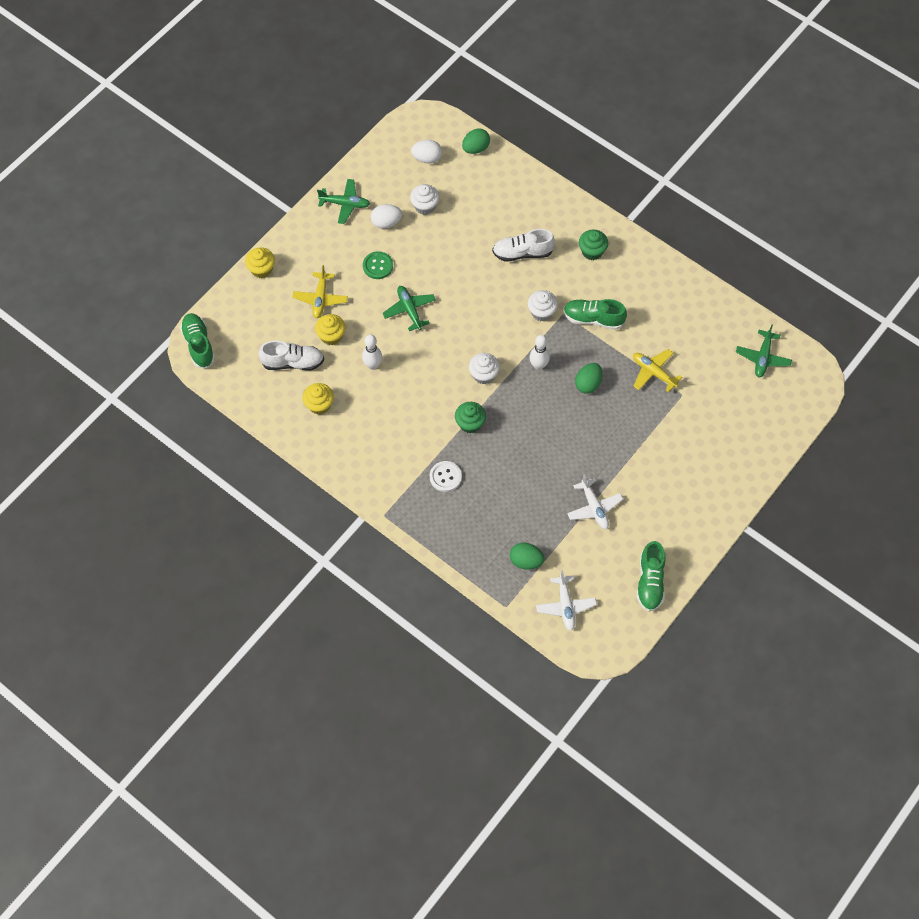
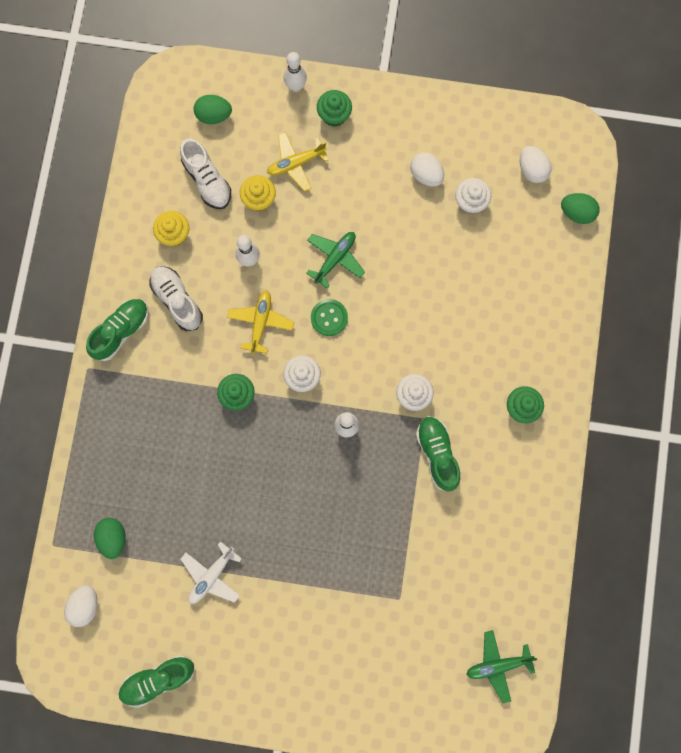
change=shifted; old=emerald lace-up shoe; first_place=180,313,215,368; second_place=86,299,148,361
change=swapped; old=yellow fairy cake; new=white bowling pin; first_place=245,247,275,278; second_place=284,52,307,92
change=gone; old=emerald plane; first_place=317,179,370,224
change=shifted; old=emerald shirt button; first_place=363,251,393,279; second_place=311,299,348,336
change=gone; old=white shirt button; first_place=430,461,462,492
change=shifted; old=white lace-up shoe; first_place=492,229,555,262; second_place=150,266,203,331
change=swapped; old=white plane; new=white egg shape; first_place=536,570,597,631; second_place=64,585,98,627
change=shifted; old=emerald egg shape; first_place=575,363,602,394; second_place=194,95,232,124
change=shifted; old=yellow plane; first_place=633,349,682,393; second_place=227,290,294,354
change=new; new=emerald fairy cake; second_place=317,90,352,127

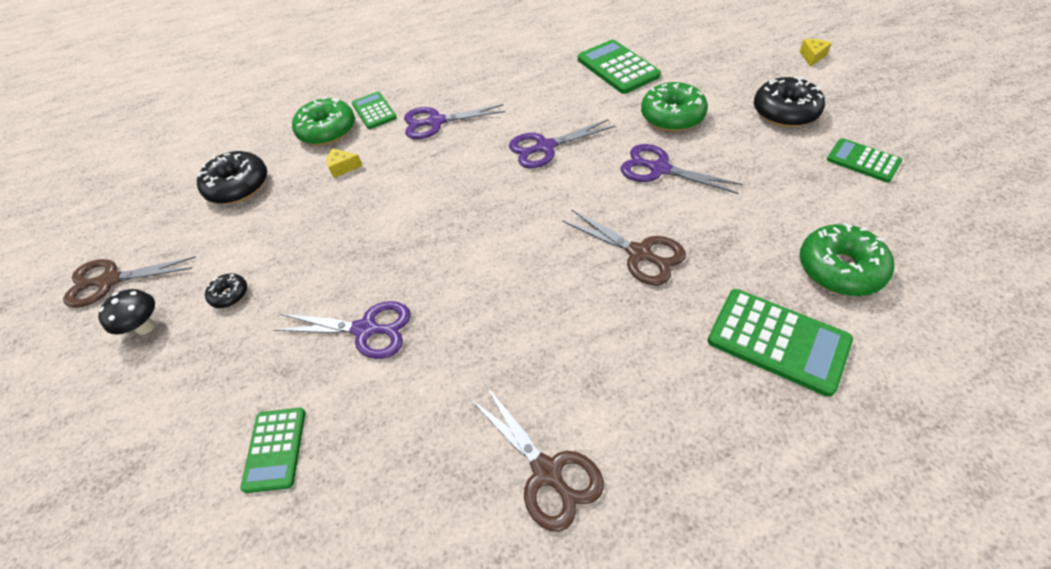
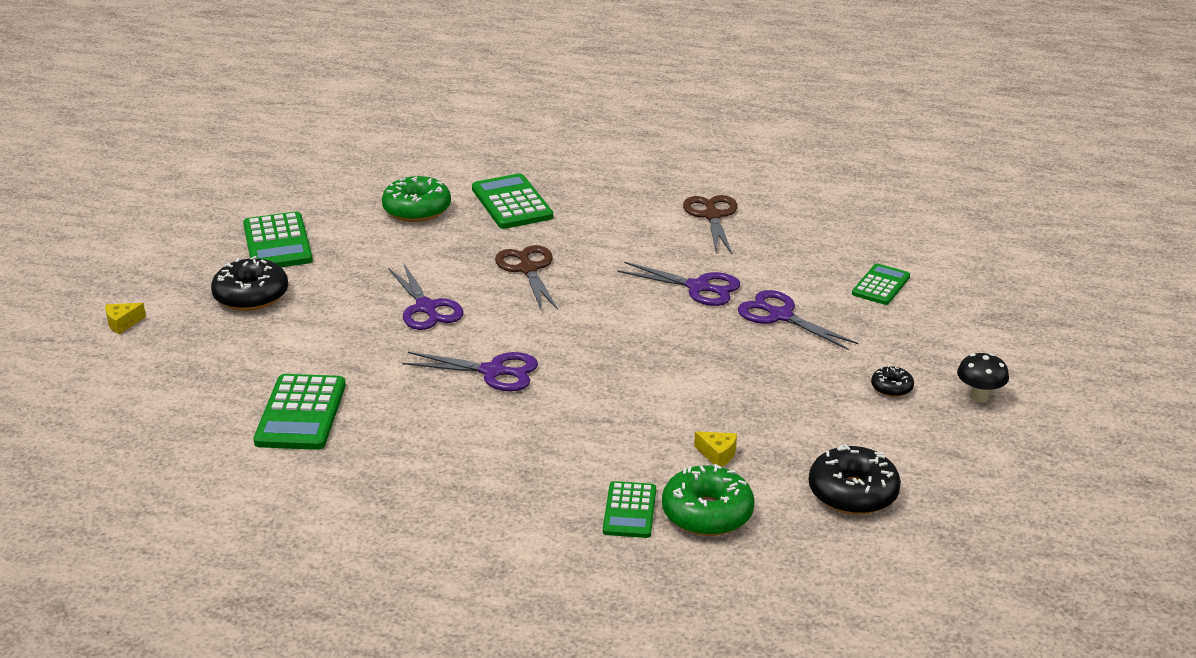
change=gone; old=russet pair of scissors; first_place=63,256,196,308
change=shifted; old=royal purple pair of scissors; first_place=404,104,506,139; second_place=617,262,740,306
change=gone; old=emerald donut; first_place=641,82,708,131
change=scaled; old=emerald calculator; first_place=827,138,902,183; second_place=243,212,313,267; factor=1.59

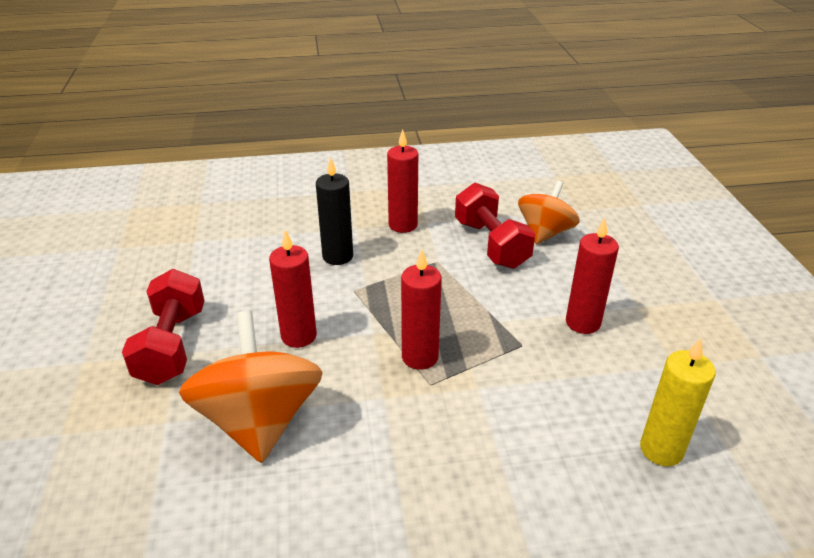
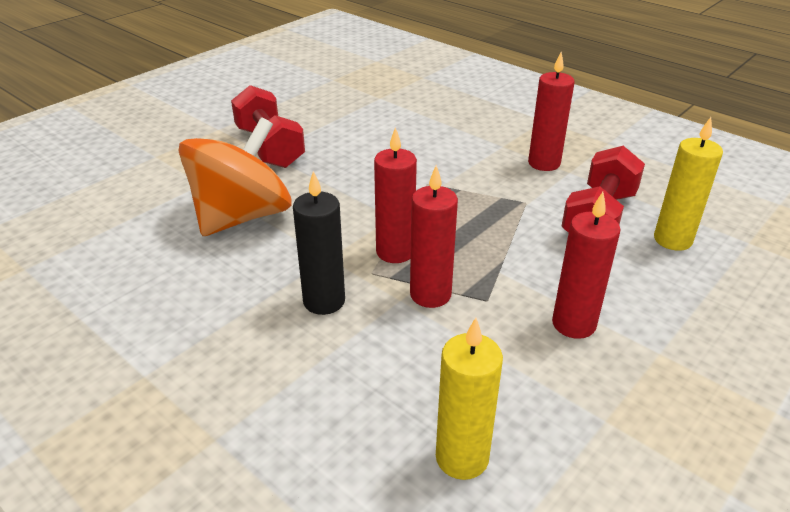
change=rotated; old=scarlet free weight; first_place=122,269,205,385; second_place=231,85,305,168; degrees=-75
change=shifted; old=scarlet candle; first_place=269,230,317,348; second_place=410,165,458,308
change=shifted; old=jet-black candle; first_place=316,157,353,265; second_place=293,171,345,315
change=swapped; old=orange-coloured spinning top; new=yellow candle; first_place=518,181,580,244; second_place=654,117,723,251

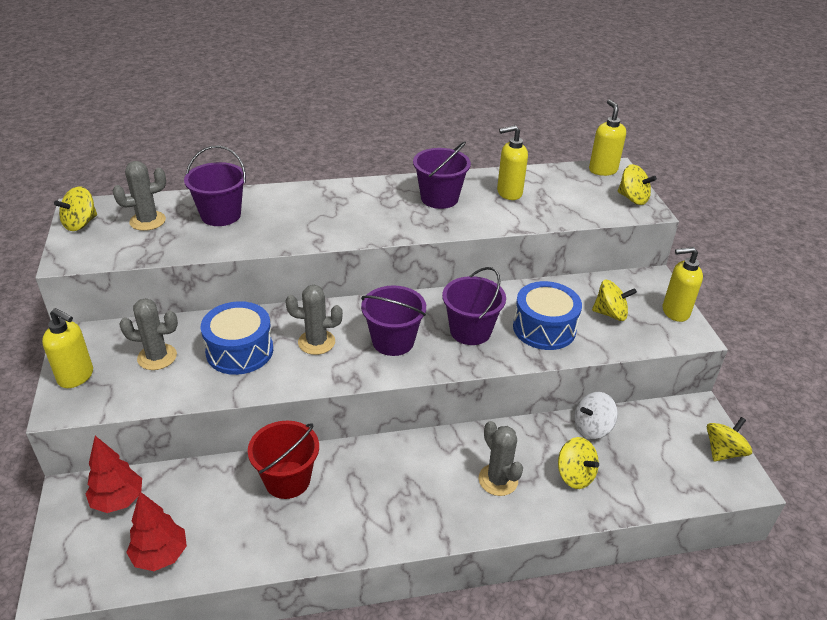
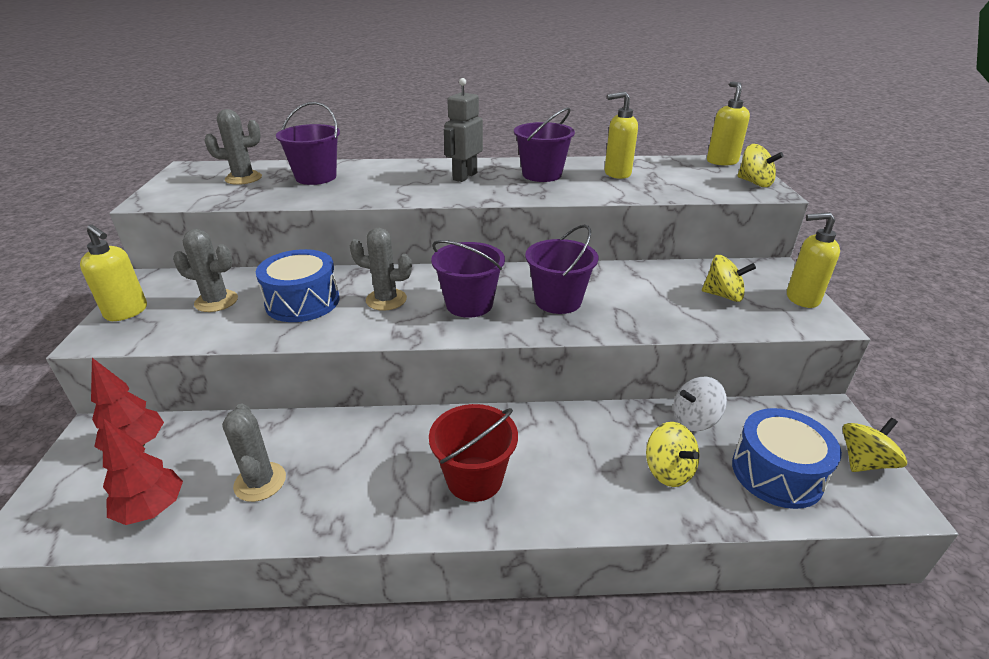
change=gone; old=yellow spinning top; first_place=54,186,97,231
change=shifted; old=scarlet pail; first_place=248,420,319,499; second_place=429,404,518,502
change=shifted; old=grey prickly plant; first_place=479,421,523,496; second_place=222,403,286,502
change=shifted; old=blue snare drum; first_place=513,281,582,350; second_place=732,408,842,509
change=new; new=grey robot figure; second_place=444,78,483,182

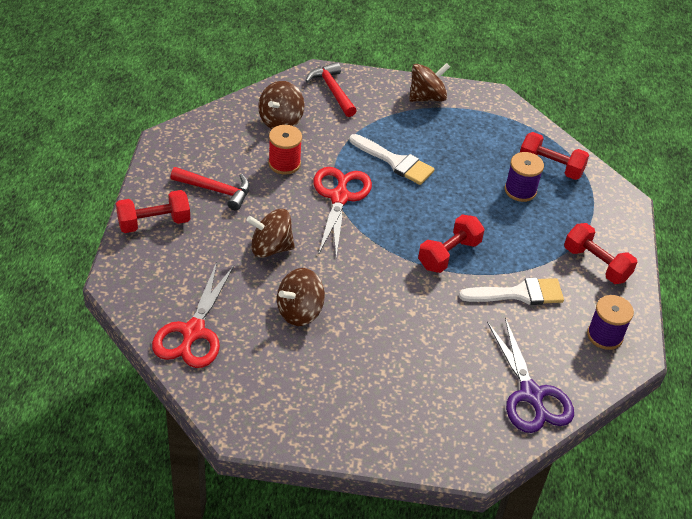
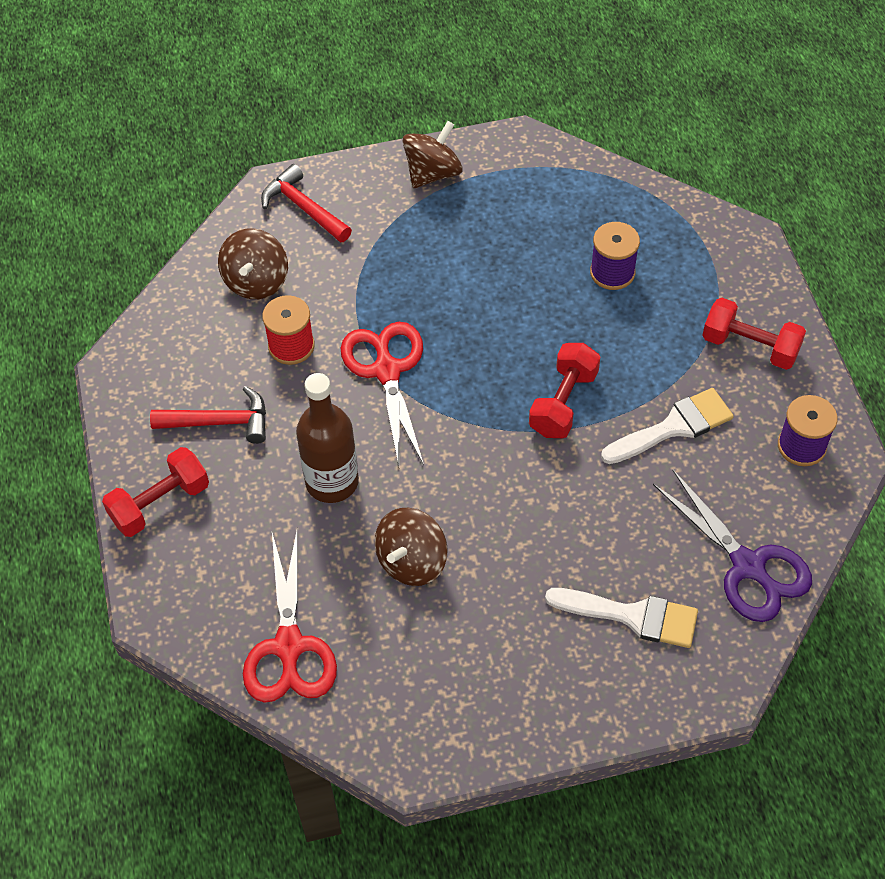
change=swapped; old=russet spinning top; new=russet bottle; first_place=246,209,295,258; second_place=296,373,359,503
change=shifted; old=white brush; first_place=349,134,435,185; second_place=545,588,698,648
change=gone; old=scarlet free weight; first_place=520,132,589,180

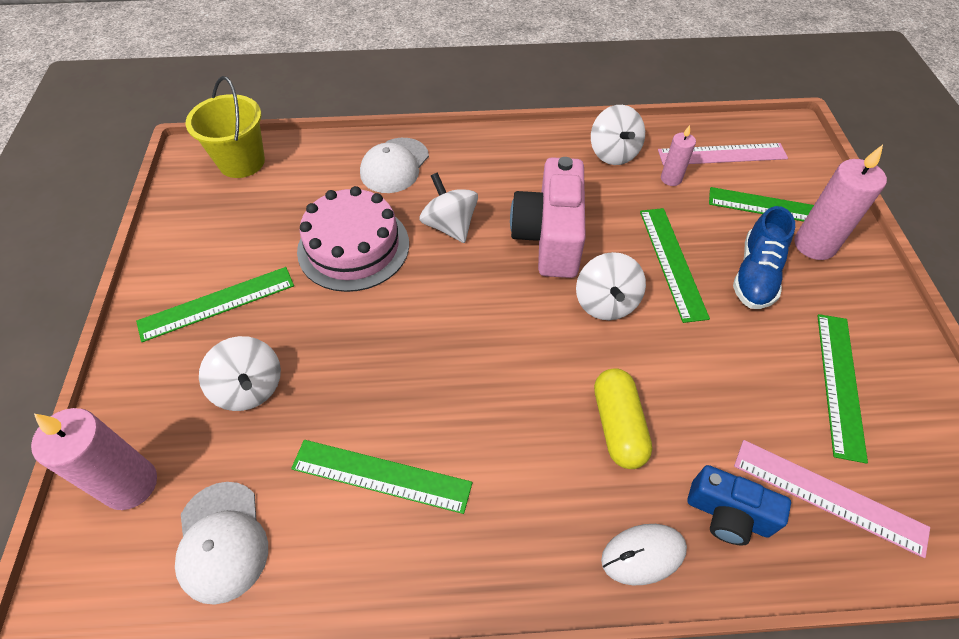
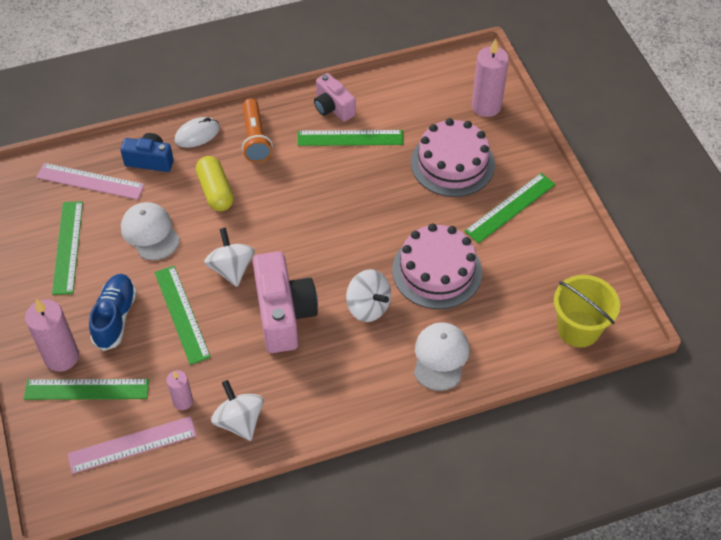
change=shifted; old=white cap; first_place=175,482,268,605; second_place=121,202,180,260
change=swapped; old=white spinning top; new=rose-pink layer cake; first_place=199,336,281,411; second_place=411,118,495,197
change=new; new=orange-coloured pocket torch; second_place=242,98,273,163
change=new; new=rose-pink camera; second_place=314,73,356,122

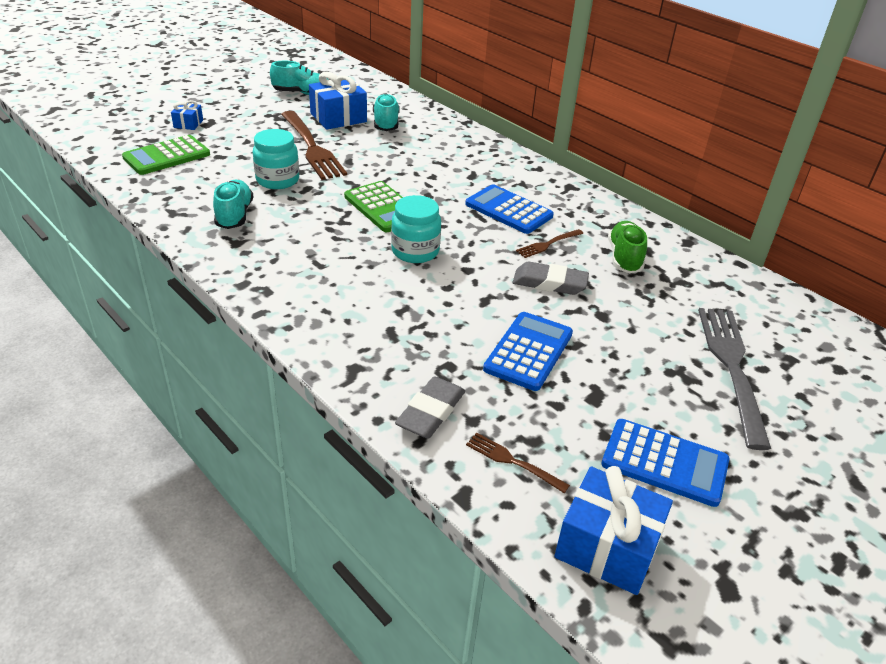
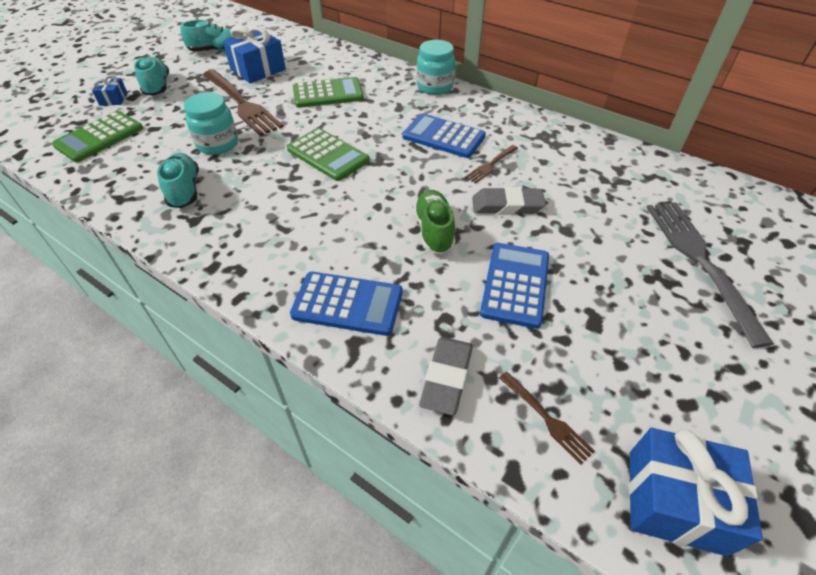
change=shifted; old=turquoise lace-up shoe; first_place=373,94,400,131; second_place=134,57,169,96
change=shifted; old=turquoise jar; first_place=391,195,441,263; second_place=417,40,455,95
change=rotated; old=russet table fork; first_place=466,433,570,493; second_place=499,372,595,465; degrees=-150
change=shifted; old=blue calculator; first_place=601,419,730,507; second_place=290,272,403,336
change=shifted; old=emerald lace-up shoe; first_place=608,221,647,273; second_place=414,190,455,254
change=new; new=emerald calculator; second_place=293,77,364,108

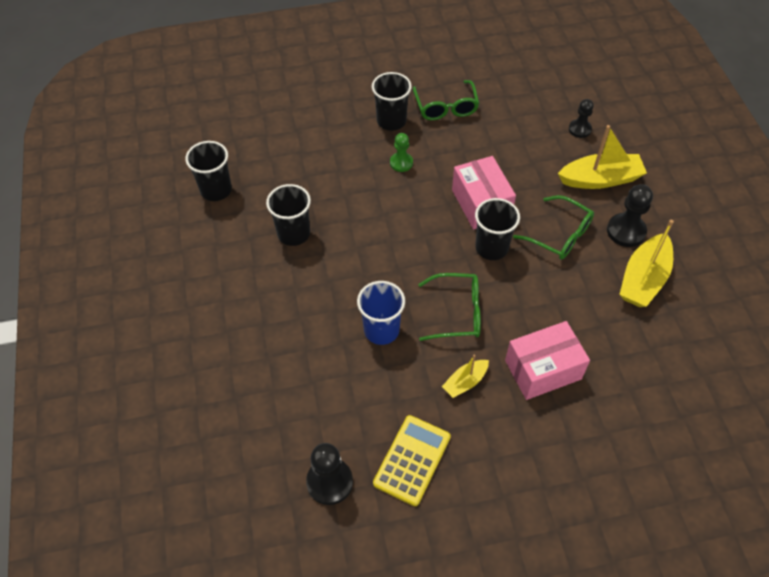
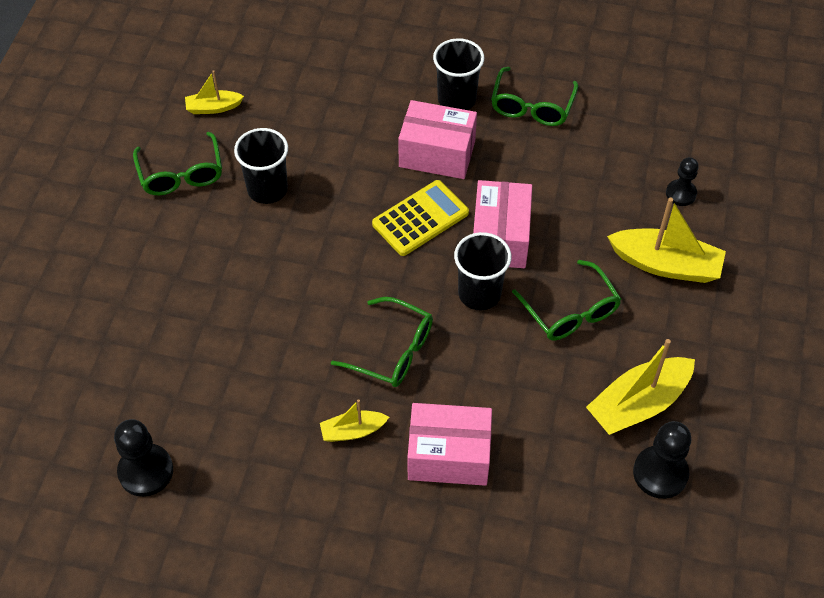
change=swapped; old=jet-black cup; new=yellow boat; first_place=185,141,232,201; second_place=185,71,244,114
change=gone; old=blue cup; first_place=357,281,405,345
change=shifted; old=yellow calculator; first_place=373,415,451,506; second_place=372,180,469,256
change=swapped; old=emerald game pawn; new=rose-pink package; first_place=390,133,413,172; second_place=398,100,477,179
change=shifted; old=jet-black game pawn; first_place=607,184,653,247; second_place=633,421,691,499
change=new; new=emerald spectacles; second_place=133,132,222,195

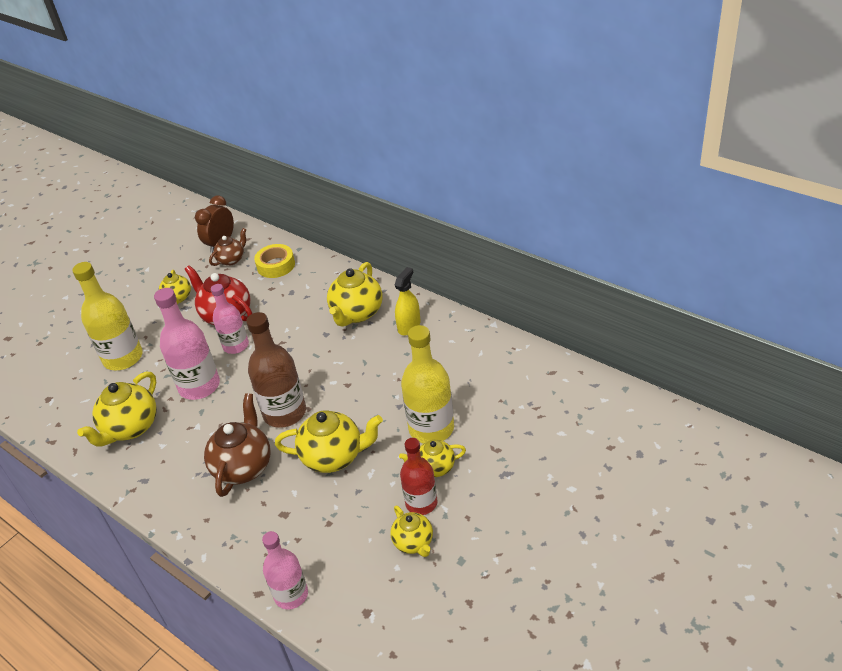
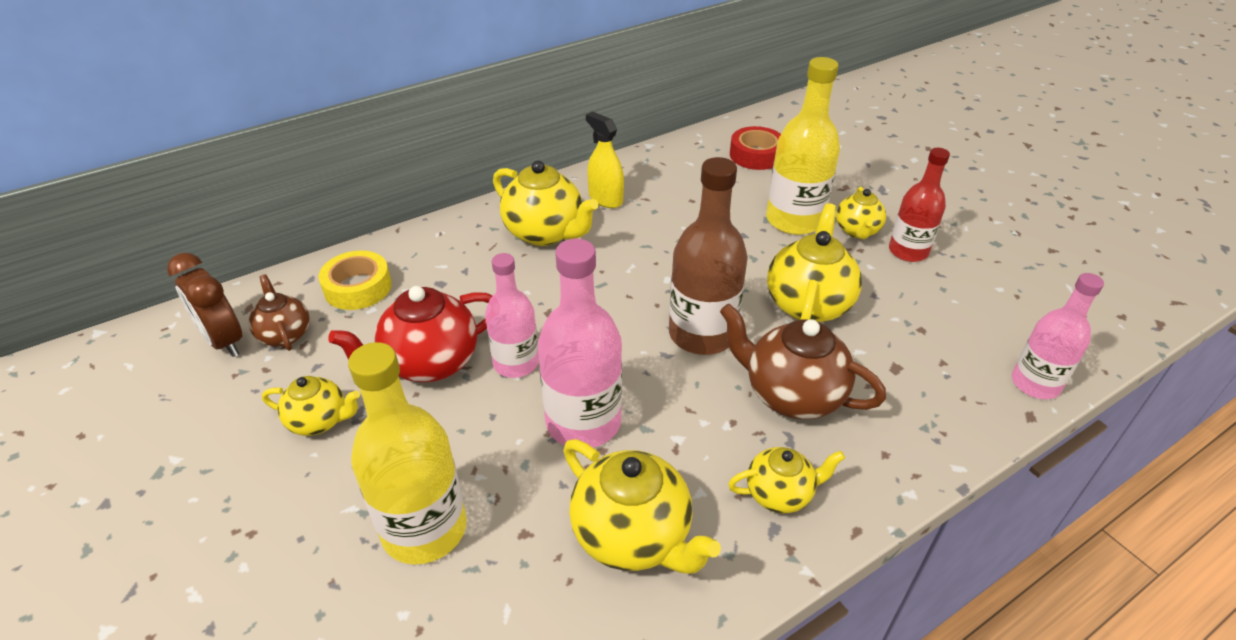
change=shifted; old=yellow tea pot; first_place=390,506,433,557; second_place=728,447,845,513
change=new; new=scarlet roll of tape; second_place=730,126,781,170

